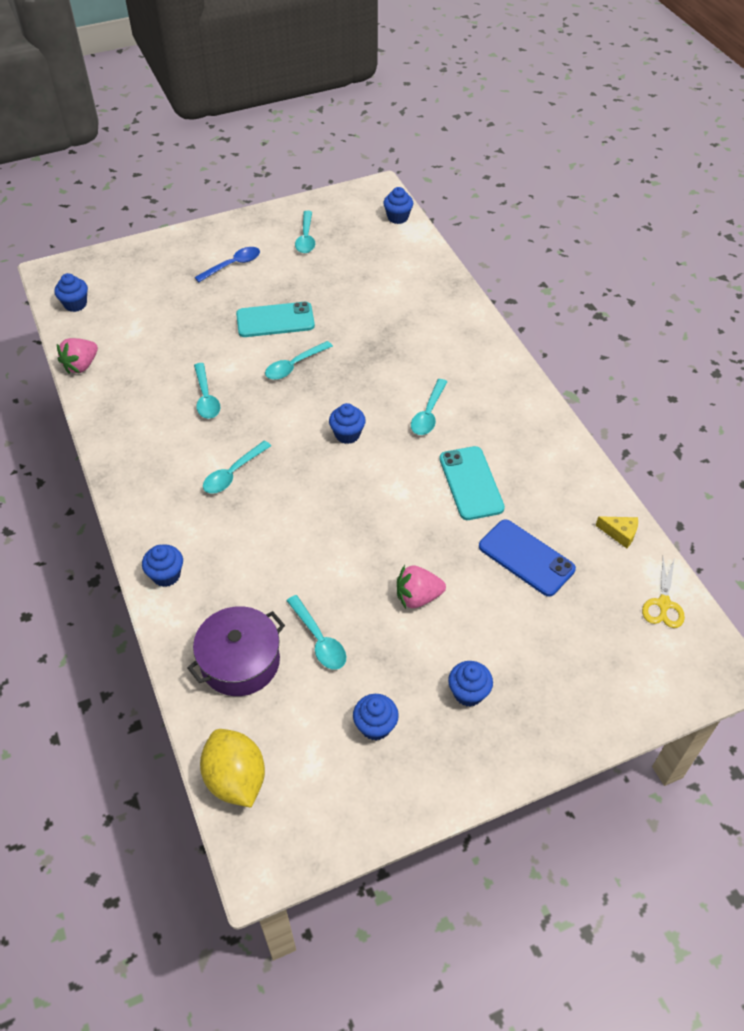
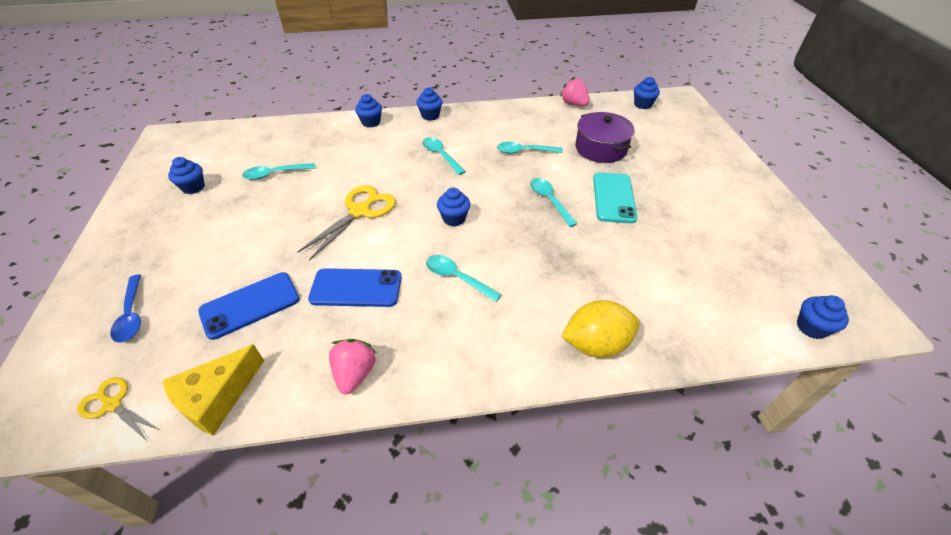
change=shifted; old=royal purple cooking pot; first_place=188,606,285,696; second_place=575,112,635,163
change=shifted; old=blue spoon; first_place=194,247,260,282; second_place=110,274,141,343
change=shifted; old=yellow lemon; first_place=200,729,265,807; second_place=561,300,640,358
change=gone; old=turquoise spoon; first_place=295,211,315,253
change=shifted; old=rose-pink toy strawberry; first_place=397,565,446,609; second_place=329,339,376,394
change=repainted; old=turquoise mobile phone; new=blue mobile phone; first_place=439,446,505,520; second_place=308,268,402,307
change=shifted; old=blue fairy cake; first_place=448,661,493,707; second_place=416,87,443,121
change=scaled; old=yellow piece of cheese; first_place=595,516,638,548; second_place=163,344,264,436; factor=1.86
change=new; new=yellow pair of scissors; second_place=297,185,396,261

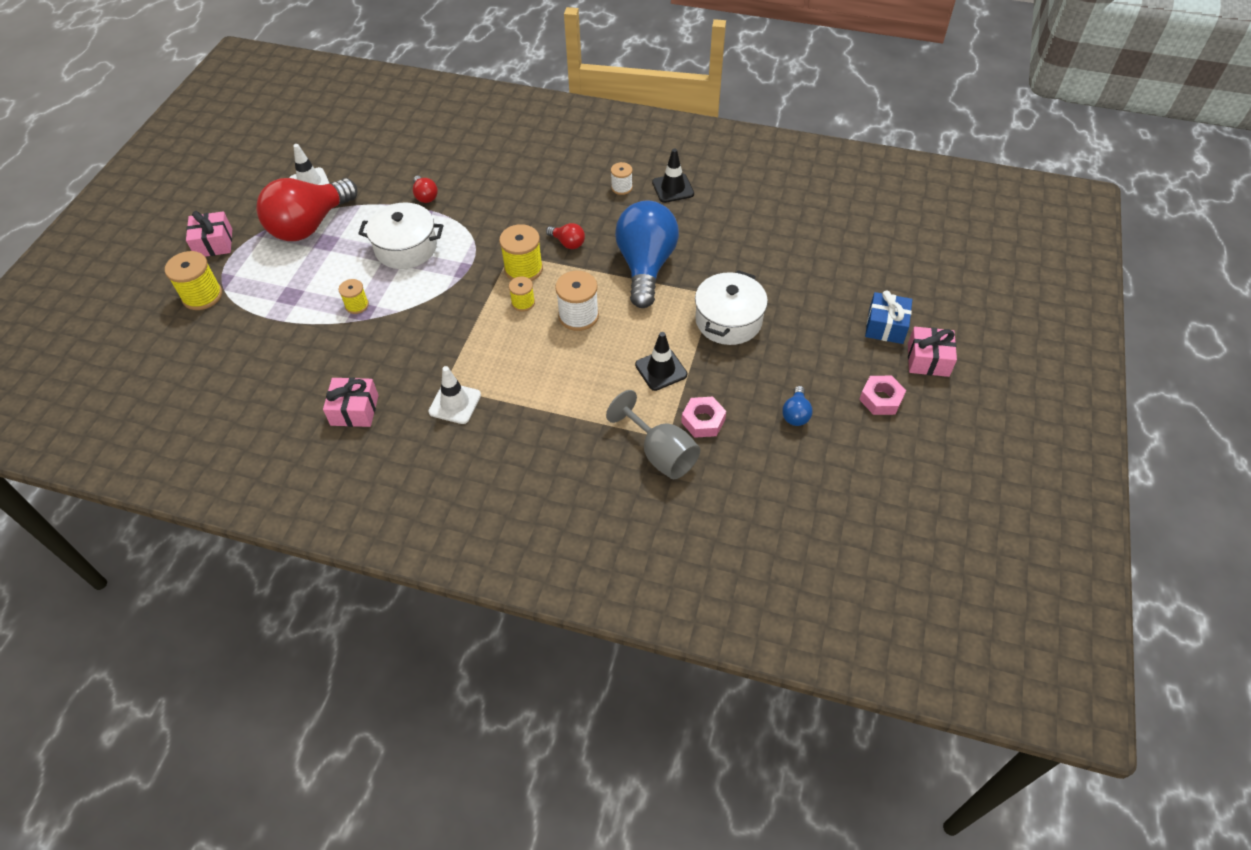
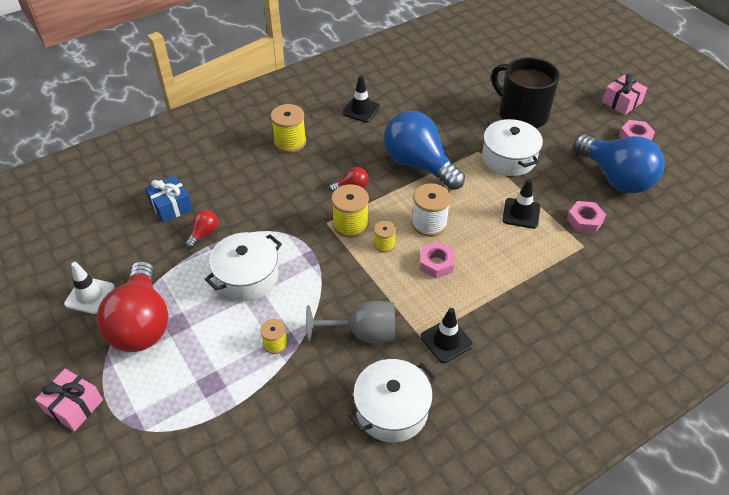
change=shifted; old=yellow bobbin; first_place=165,251,222,310; second_place=271,104,306,153
change=swapped; old=rose-pink gift; new=white cooking pot; first_place=323,377,379,427; second_place=348,359,436,442
change=rotated; old=scarlet lightbulb; first_place=413,176,438,203; second_place=185,210,218,248; degrees=-75
change=repainted; old=white traffic cone; new=jet-black traffic cone; first_place=428,366,481,424; second_place=421,308,473,363
change=shifted; old=grey goblet; first_place=606,390,700,479; second_place=306,301,395,343
change=gone; old=white bobbin; first_place=611,162,633,195
change=scaled; old=blue lightbulb; first_place=782,386,813,426; second_place=573,134,665,193; factor=2.41
change=shifted; old=blue gift; first_place=865,290,912,344; second_place=145,175,193,223
change=new; new=rose-pink hex nut; second_place=420,242,454,279
change=new; new=jet-black mug; second_place=491,57,560,128

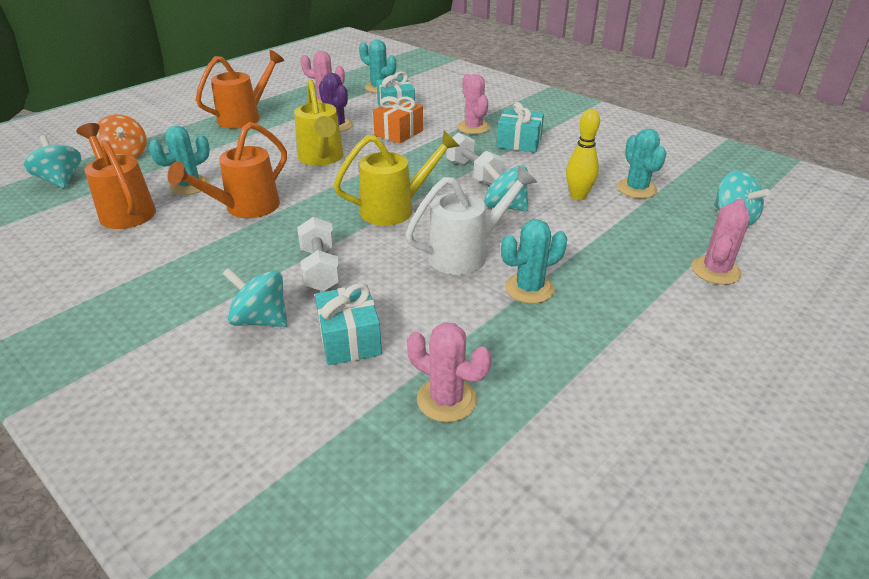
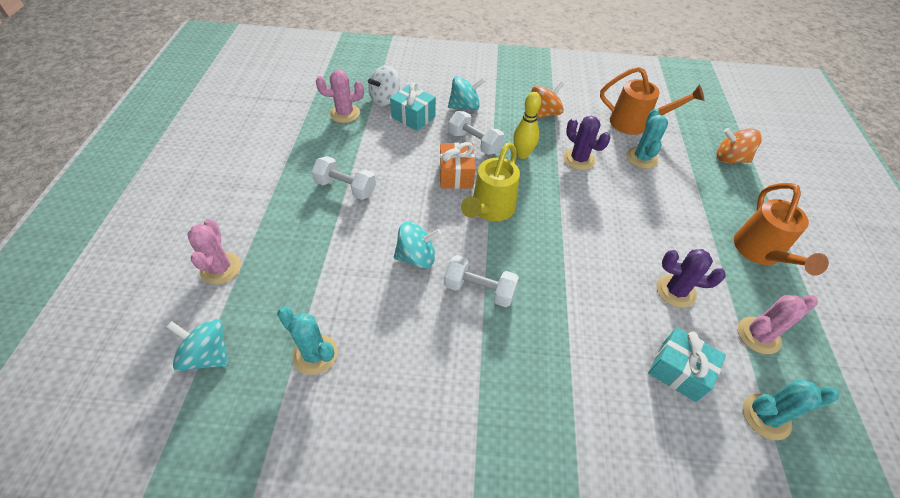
change=gone; old=turquoise spinning top; first_place=24,135,81,188
change=swapped; old=orange-coloured sprinkling can; new=royal purple prickly plant; first_place=167,122,287,218; second_place=563,116,610,170
change=gone; old=yellow sprinkling can; first_place=294,79,344,166
change=shifted; old=orange-coloured gift; first_place=373,96,423,144; second_place=440,142,475,189
change=gone; old=white sprinkling can; first_place=406,166,537,275
change=gone; old=rose-pink prickly plant; first_place=457,74,490,134
change=gone; old=turquoise gift; first_place=497,102,544,152
change=swapped; old=turquoise prickly plant; new=white free weight; first_place=501,219,567,304; second_place=312,156,376,200
change=shifted; old=yellow bowling pin; first_place=566,109,600,200; second_place=513,92,541,159
change=new; new=white spinning top; second_place=368,66,400,106
change=new; new=orange-coloured spinning top; second_place=532,81,564,119

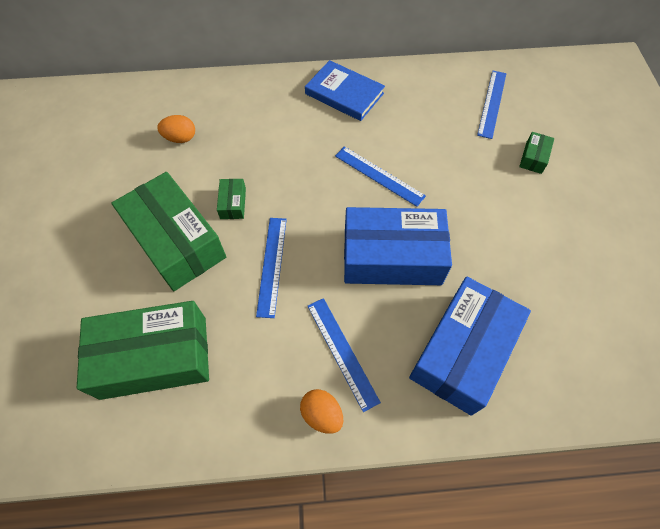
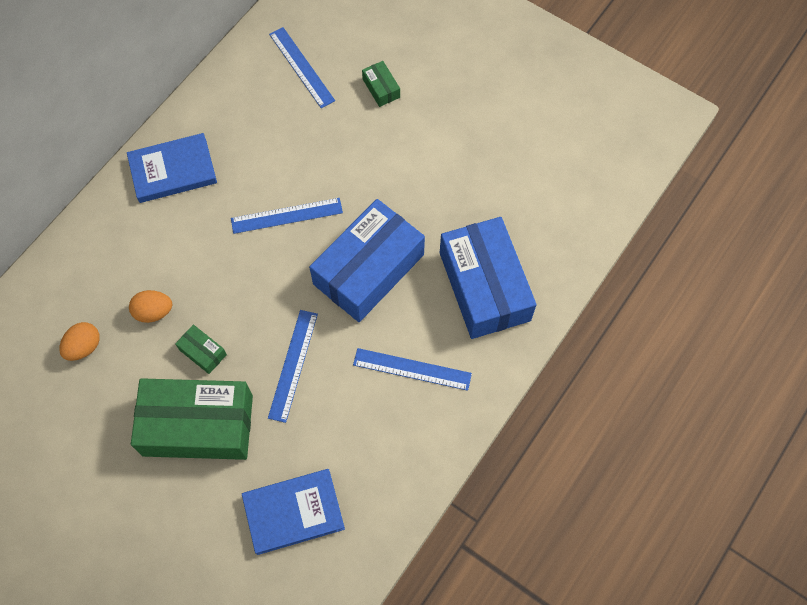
change=swapped; old=emerald package; new=blue hardcover; first_place=77,301,209,400; second_place=242,469,345,555
change=rotated; old=blue ruler; first_place=256,218,287,318; second_place=268,310,318,423; degrees=60
change=shifted; old=orange-coloured egg shape; first_place=300,389,343,434; second_place=129,290,172,323

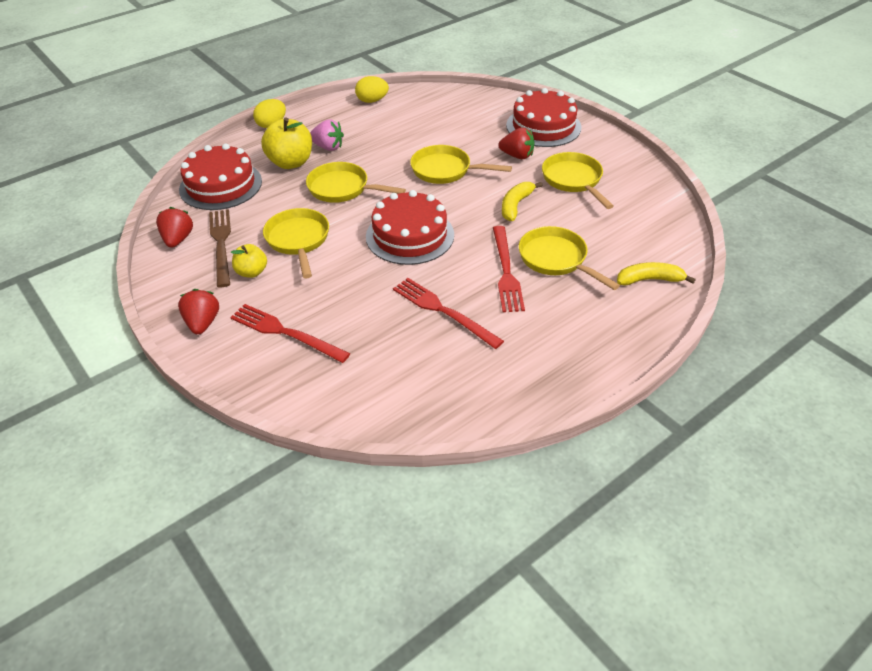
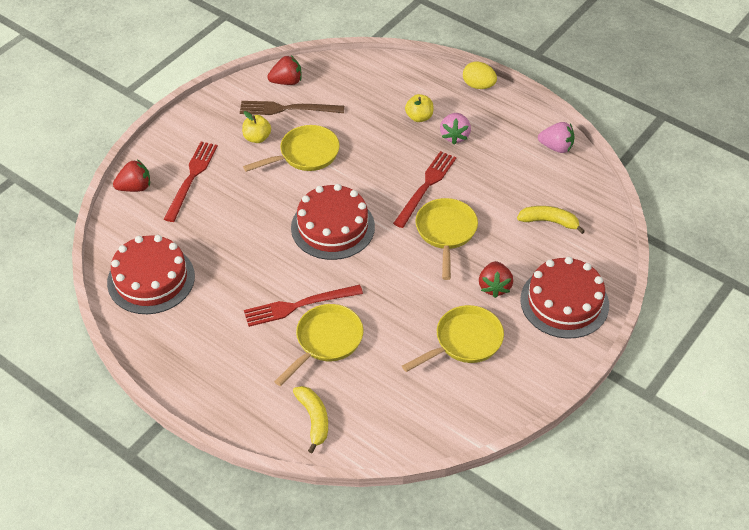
change=shifted; old=scarlet toy strawberry; first_place=178,289,219,335; second_place=113,159,150,192
change=shifted; old=scarlet layer cake; first_place=179,144,262,210; second_place=107,235,195,314
change=rotated; old=russet table fork; first_place=209,209,231,287; second_place=240,101,344,115; degrees=-150
change=scaled; old=yellow toy apple; first_place=261,117,312,169; second_place=405,94,434,122; factor=0.59
change=gone; old=yellow pan; first_place=306,162,406,203
change=swapped; old=yellow egg shape; new=rose-pink toy strawberry; first_place=355,76,389,103; second_place=538,122,575,153
change=shifted; old=scarlet table fork; first_place=393,278,504,349; second_place=393,151,456,228
change=shifted; old=yellow banana fruit; first_place=502,182,542,221; second_place=517,206,585,234

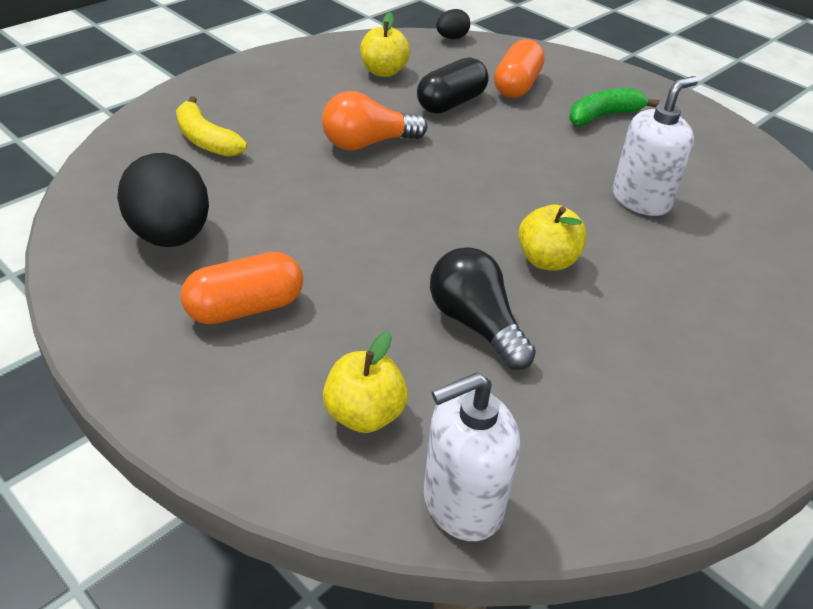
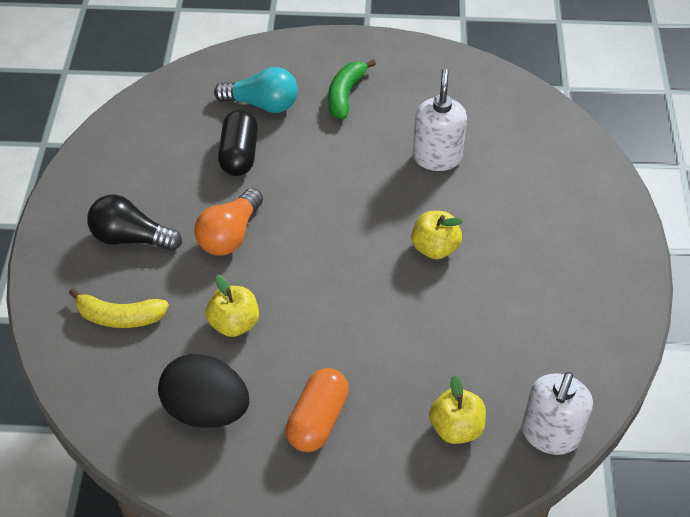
change=shifted; old=yellow toy apple; first_place=360,12,410,77; second_place=206,275,259,337
change=shifted; old=jet-black lightbulb; first_place=430,247,536,370; second_place=87,195,182,251
change=gone; old=jet-black egg shape; first_place=436,9,470,39
change=swapped; old=orange-coloured pill; new=turquoise lightbulb; first_place=494,39,545,98; second_place=214,67,298,113

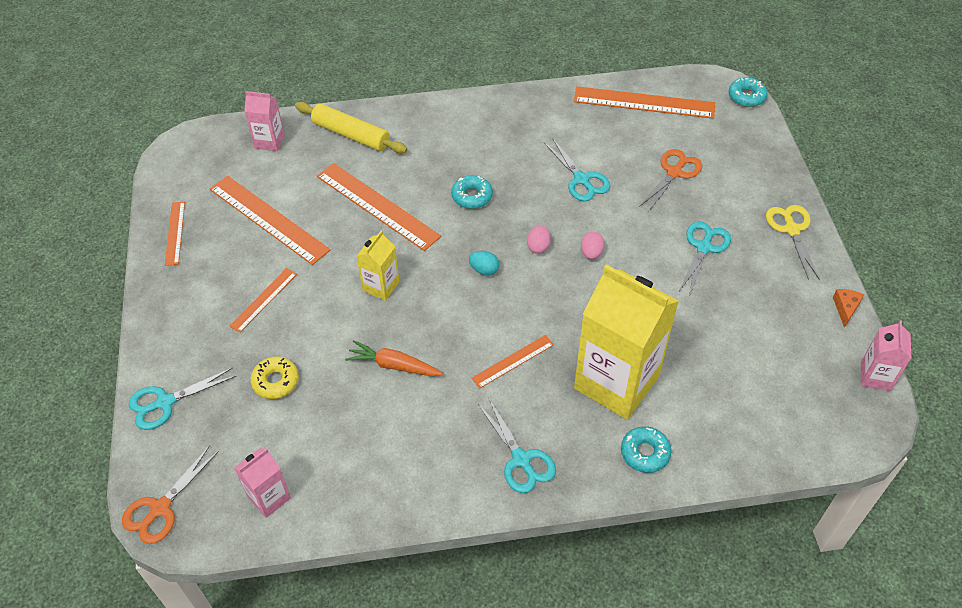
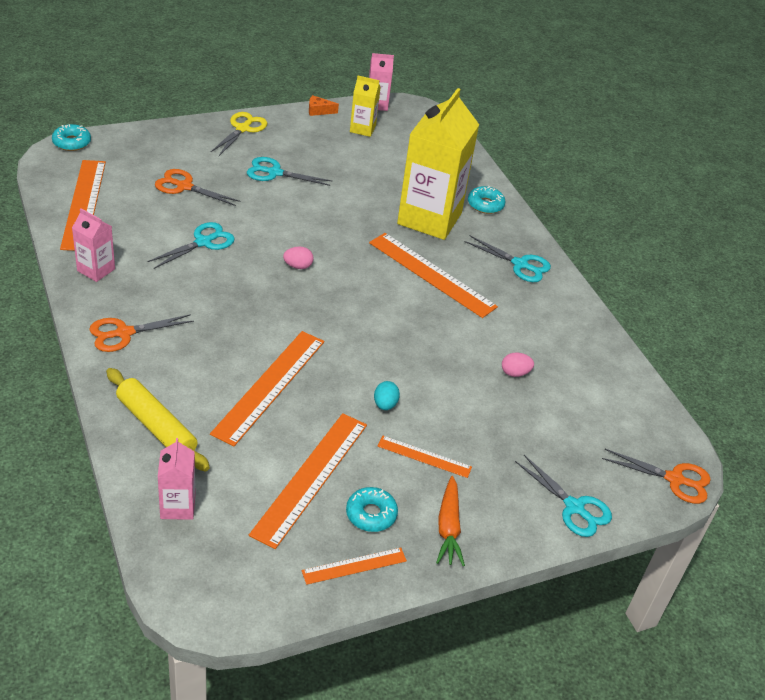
change=shifted; old=rose-pink milk carton; first_place=234,448,291,518; second_place=72,208,115,282
change=gone; old=yellow donut; first_place=250,357,299,399
change=rotated; old=yellow dough roller; first_place=295,102,407,153; second_place=106,368,210,472; degrees=-60
change=shifted; old=orange-coloured toy carrot; first_place=345,340,443,376; second_place=436,476,465,566
change=shifted; old=yellow milk carton; first_place=357,231,399,301; second_place=350,76,380,137
change=shifted; old=turquoise donut; first_place=451,175,493,209; second_place=346,487,398,532
change=shifted; old=turquoise egg shape; first_place=469,251,500,276; second_place=374,381,400,410
change=scaled; old=orange-coloured ruler; first_place=471,335,554,389; second_place=369,233,498,318; factor=1.87
change=rotated; old=turquoise pair of scissors; first_place=478,399,556,493; second_place=465,236,551,282; degrees=75
change=shifted; old=rose-pink egg shape; first_place=581,232,605,259; second_place=502,353,534,377
change=rotated; old=yellow pair of scissors; first_place=766,205,819,280; second_place=211,112,267,156; degrees=135
change=new; new=orange-coloured pair of scissors; second_place=89,314,194,352

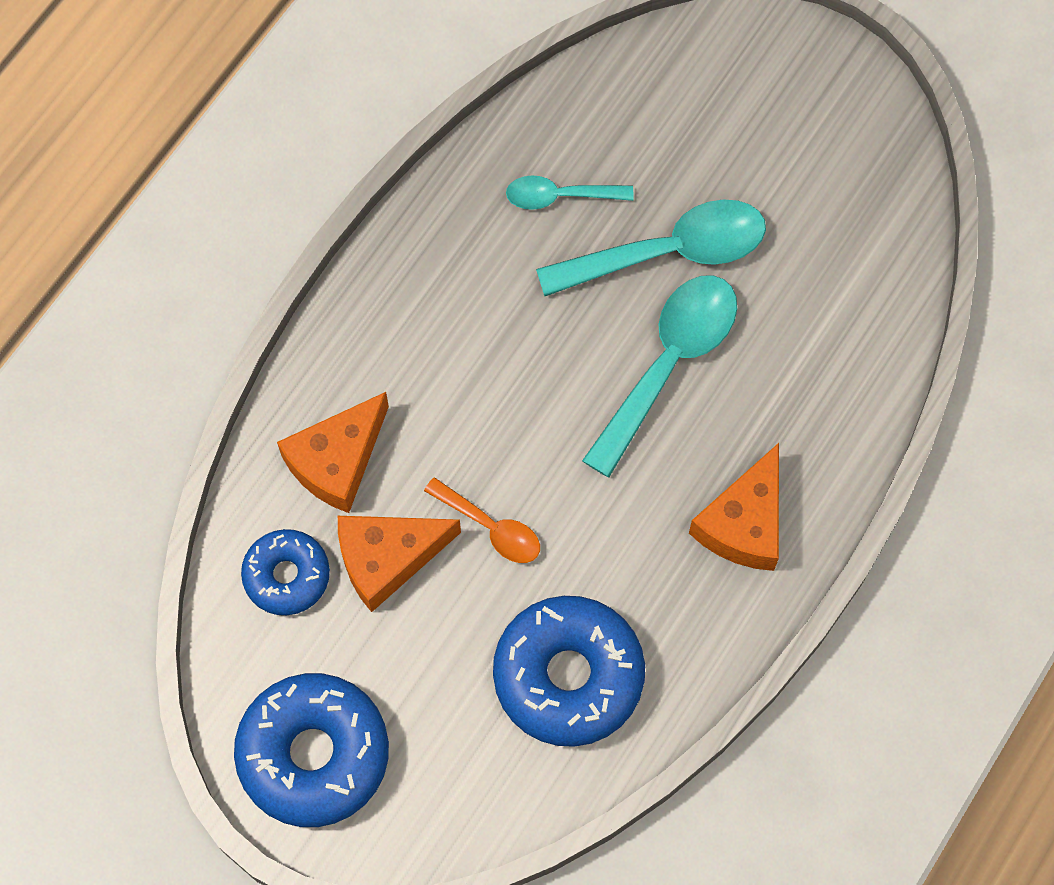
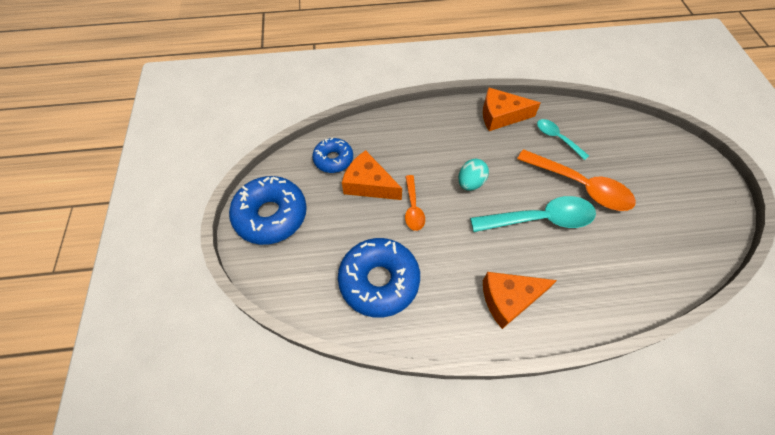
change=shifted; old=orange-coloured piece of cheese; first_place=277,392,389,513; second_place=483,88,541,131
change=repainted; old=turquoise spoon; new=orange-coloured spoon; first_place=536,199,766,296; second_place=517,149,636,211
change=new; new=turquoise egg shape; second_place=458,158,489,191

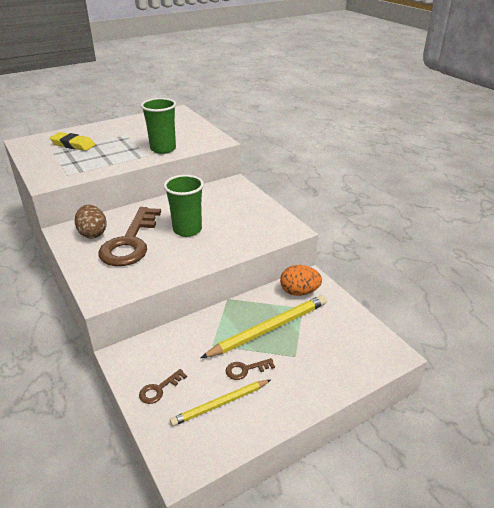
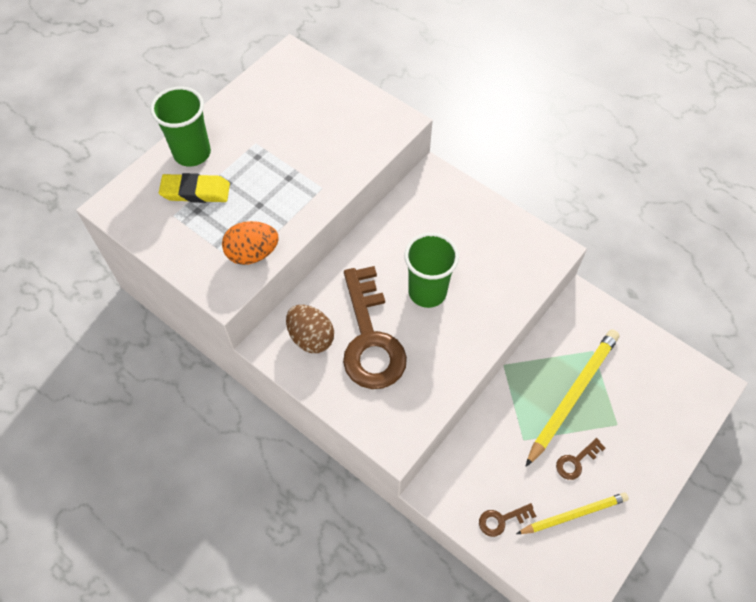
change=rotated; old=russet key; first_place=139,369,187,404; second_place=479,503,536,537; degrees=45
change=shifted; old=emerald cup; first_place=141,98,176,154; second_place=150,86,211,166
change=rotated; old=yellow pencil; first_place=170,380,270,426; second_place=516,493,629,534; degrees=-150
change=shifted; old=orange-coloured egg shape; first_place=280,265,322,296; second_place=222,221,279,265

